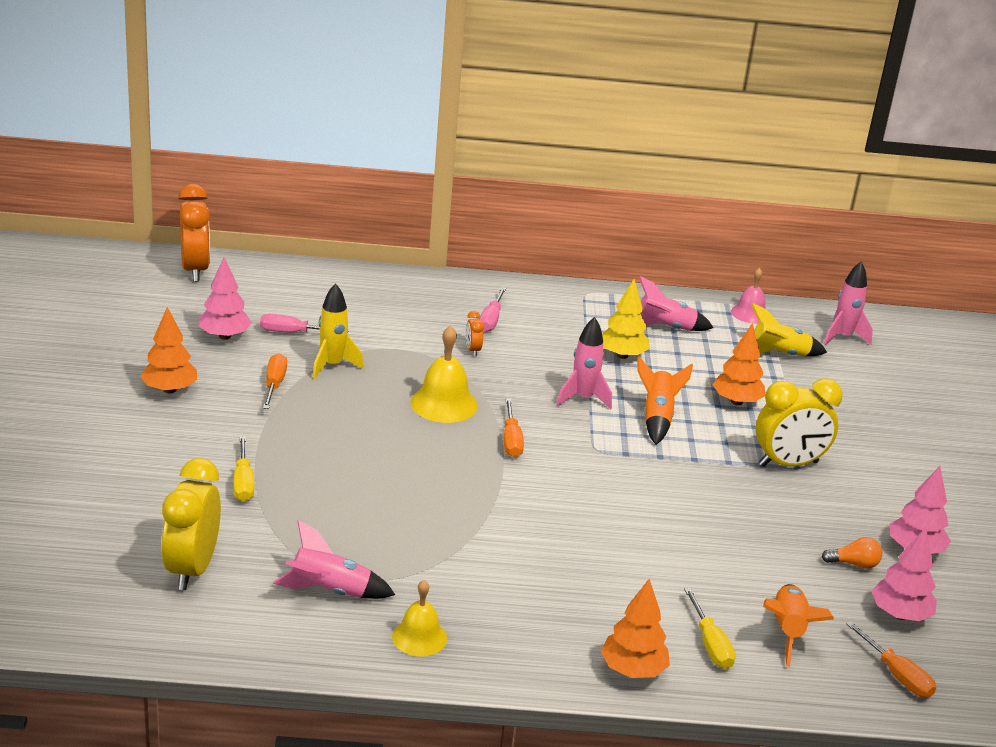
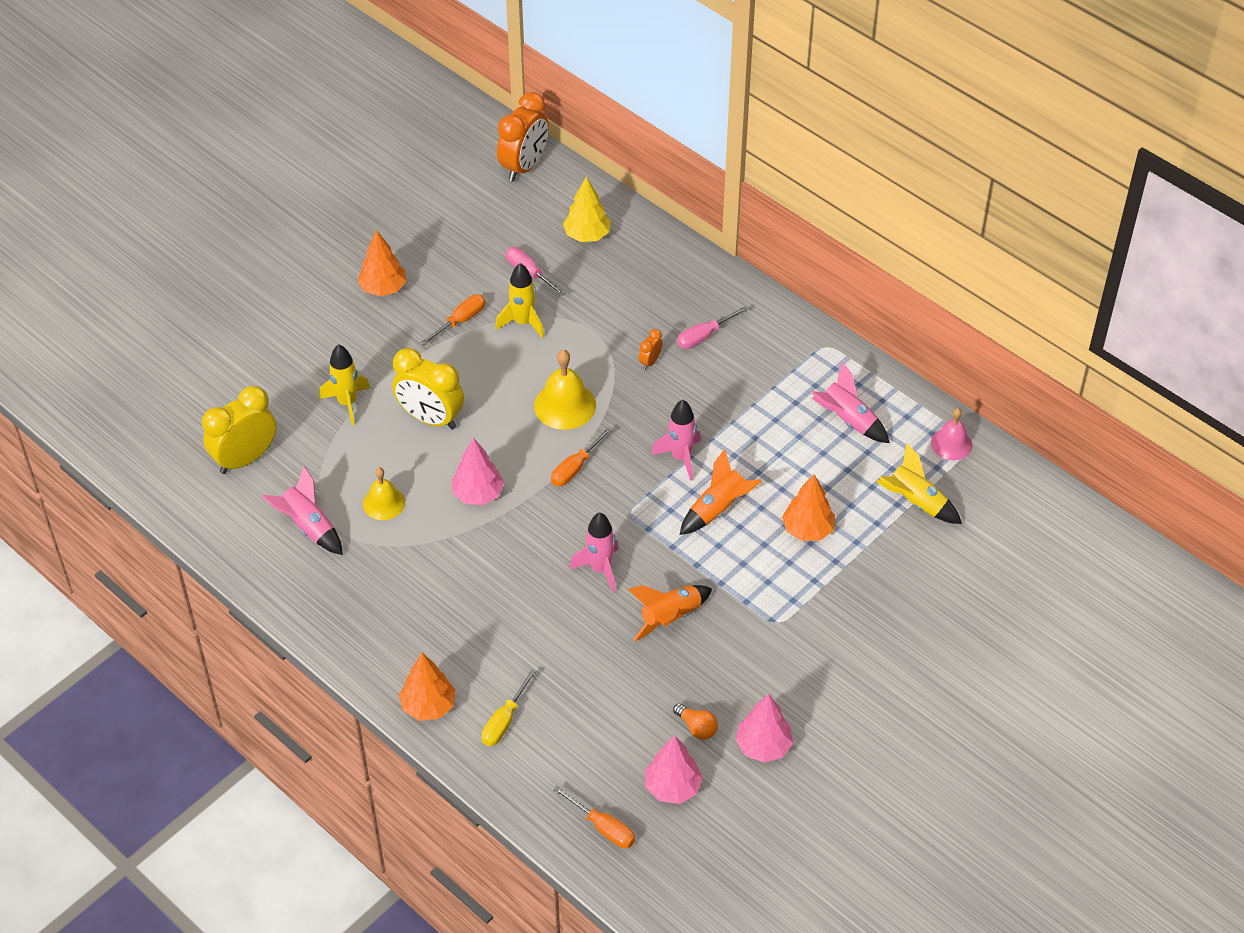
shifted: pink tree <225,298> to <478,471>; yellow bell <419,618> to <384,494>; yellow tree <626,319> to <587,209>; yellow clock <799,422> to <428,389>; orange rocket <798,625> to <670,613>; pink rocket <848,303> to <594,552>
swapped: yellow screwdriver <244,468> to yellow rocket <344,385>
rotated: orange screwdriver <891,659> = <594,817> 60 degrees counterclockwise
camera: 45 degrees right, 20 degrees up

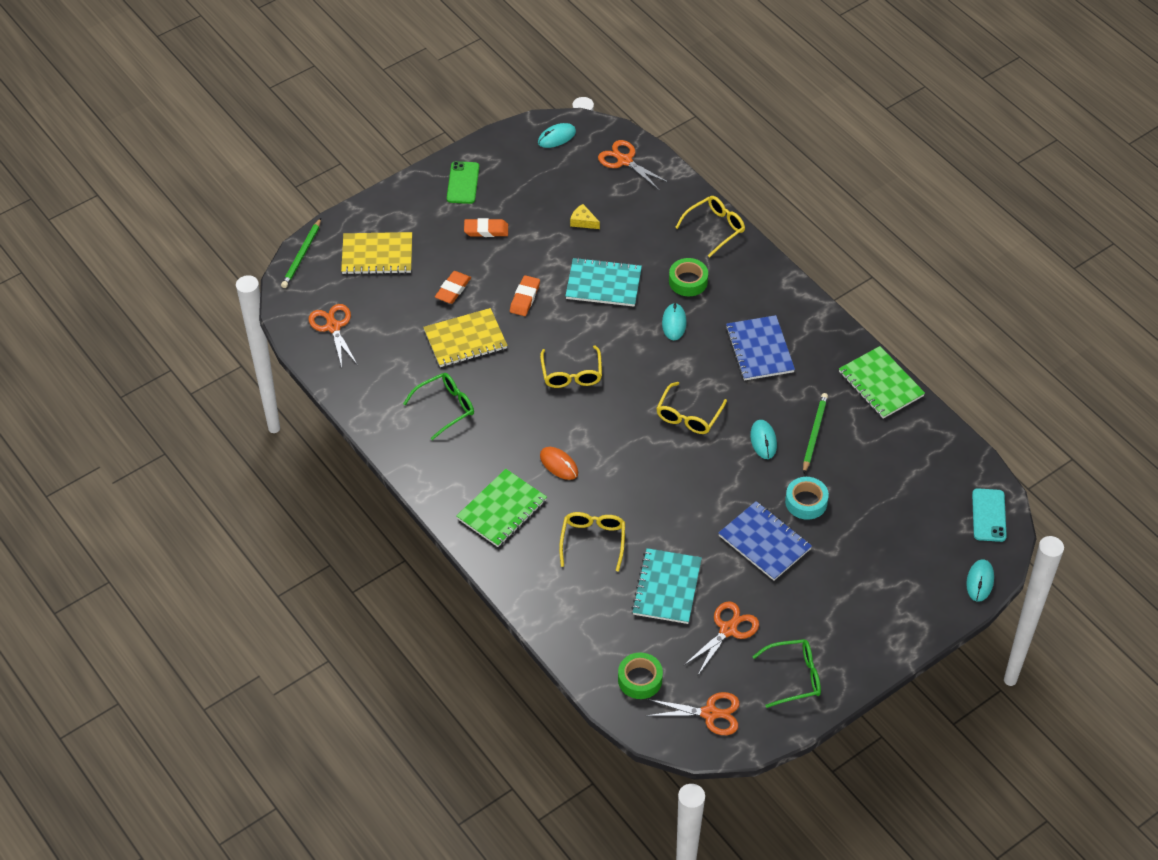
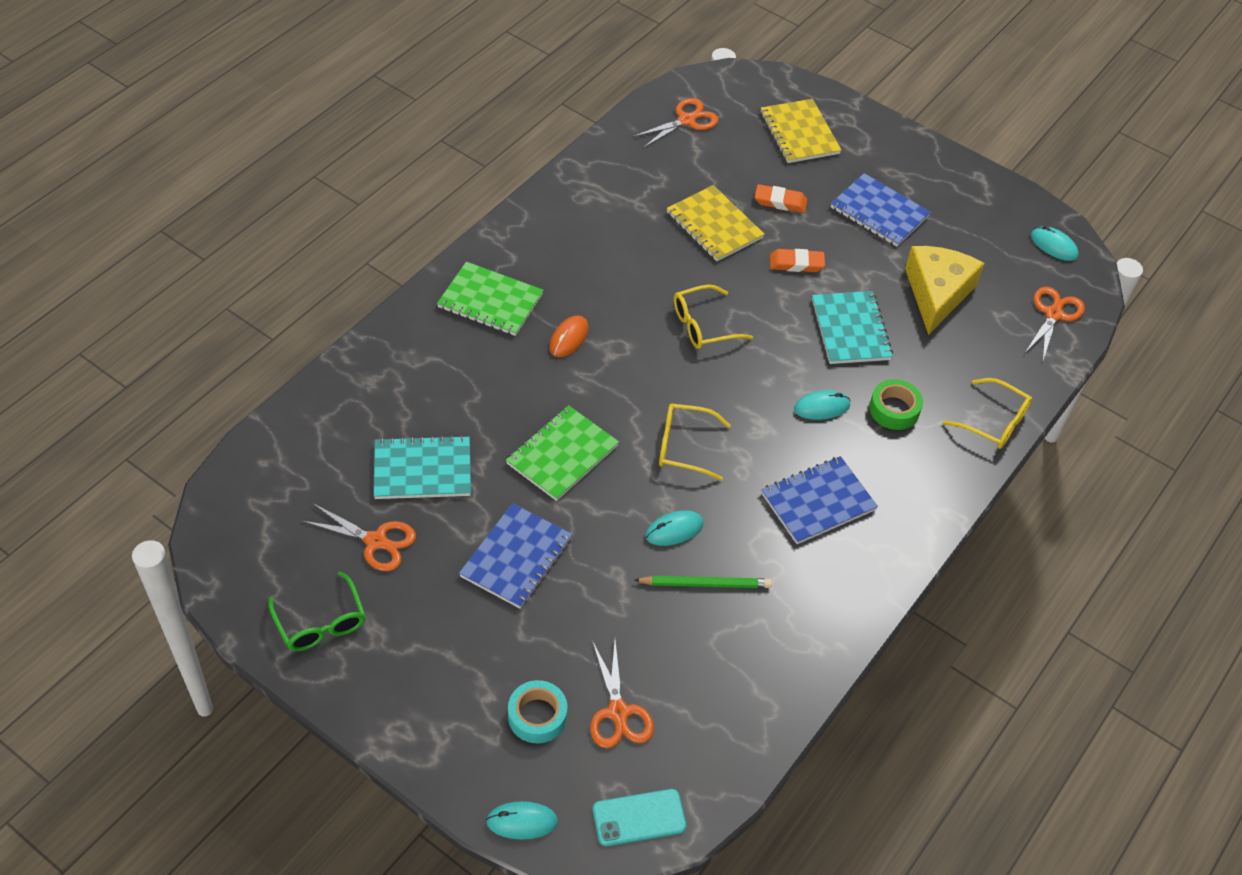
gone: green pencil <301,253>; green glasses <438,406>; green phone <463,182>; yellow glasses <592,542>; green tape <640,676>
shifted: orange scissors <693,713> to <622,694>; turquoise tape <807,498> to <537,711>; green notebook <882,382> to <562,453>
swapped: orange eraser <486,227> to blue notebook <881,210>
scaled: yellow cheese <585,216> = <945,290> x2.43
camera: 70 degrees right, 0 degrees up

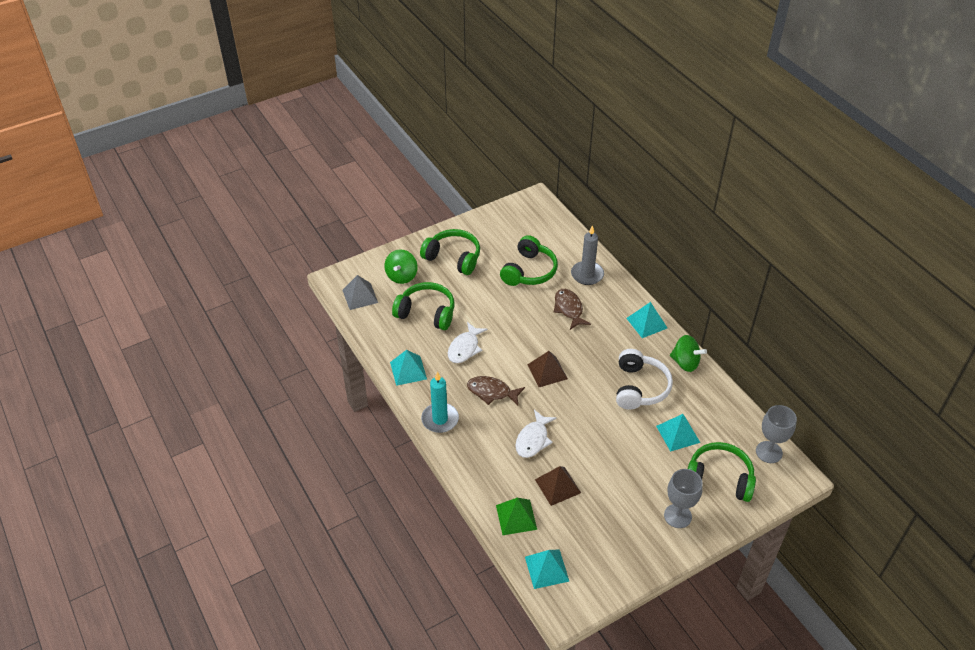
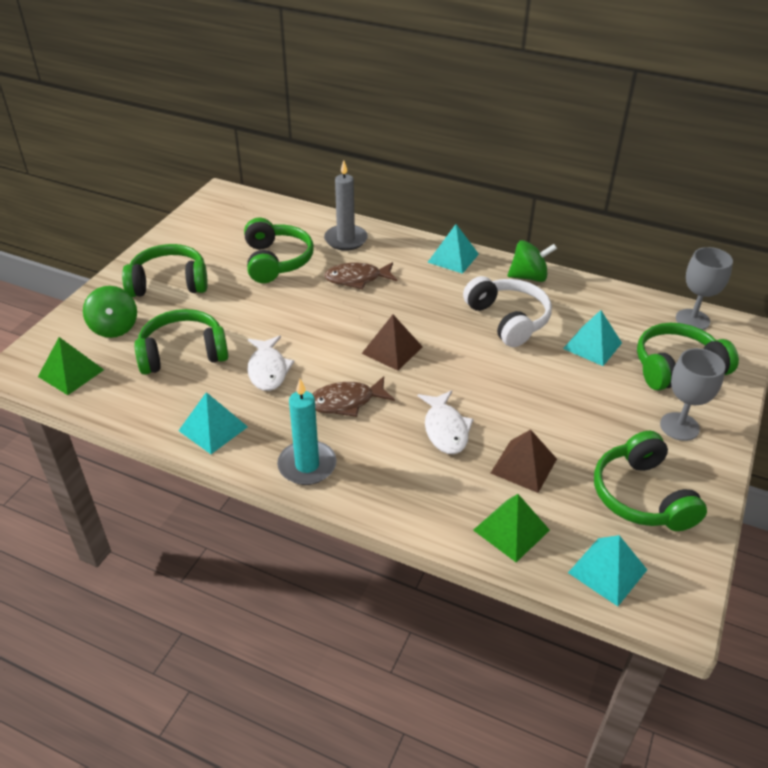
new: green headphones <650,481>
repainted: grey pyramid <360,292> to green pyramid <71,366>
rotated: brown fish <572,309> = <360,275> 45 degrees counterclockwise
camera: 35 degrees left, 5 degrees down

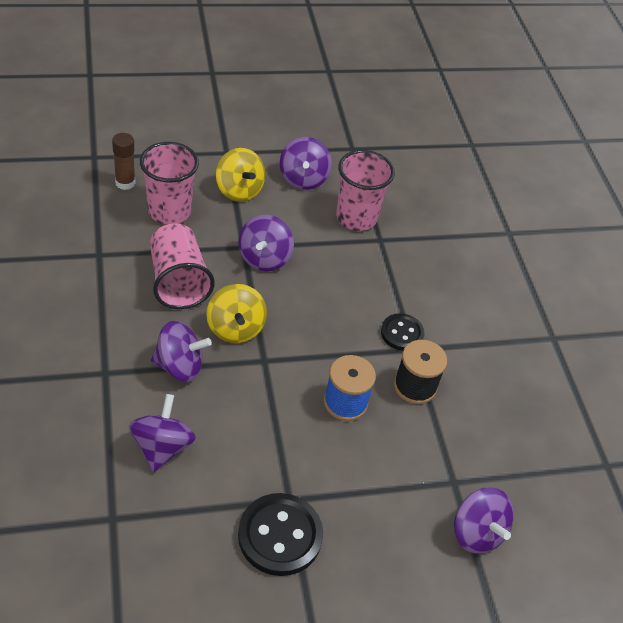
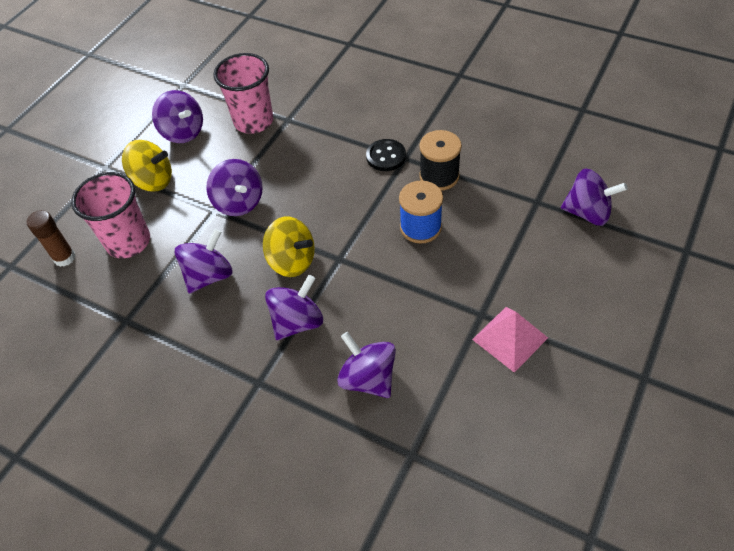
swapped: pink cup <182,266> to purple spinning top <204,261>; black button <280,534> to pink pyramid <510,340>
camera: 40 degrees left, 5 degrees up

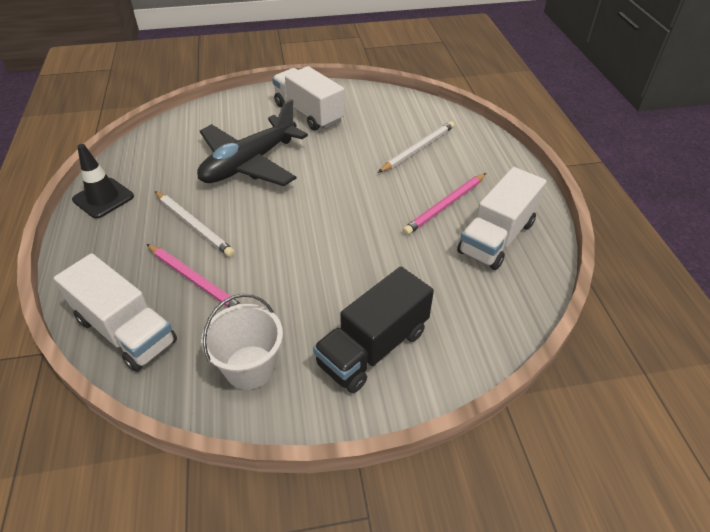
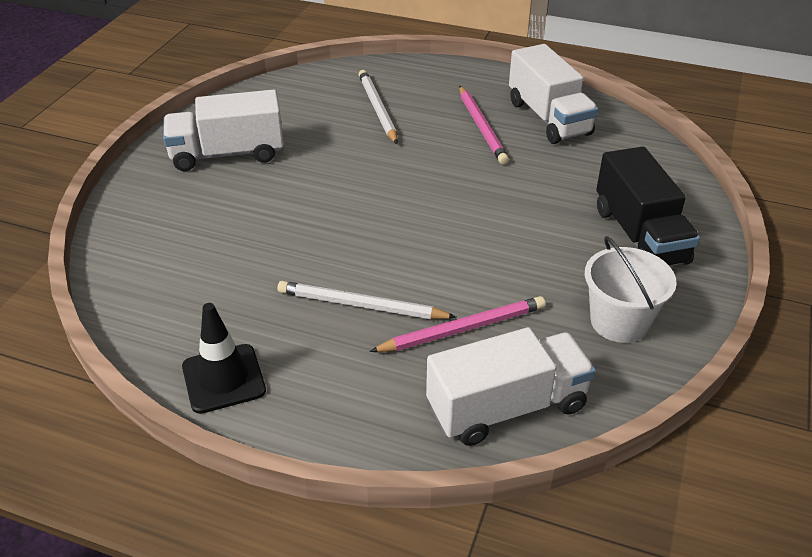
gone: black plane <252,142>
rotated: white pencil <195,224> = <367,300> 150 degrees counterclockwise
camera: 60 degrees left, 5 degrees down

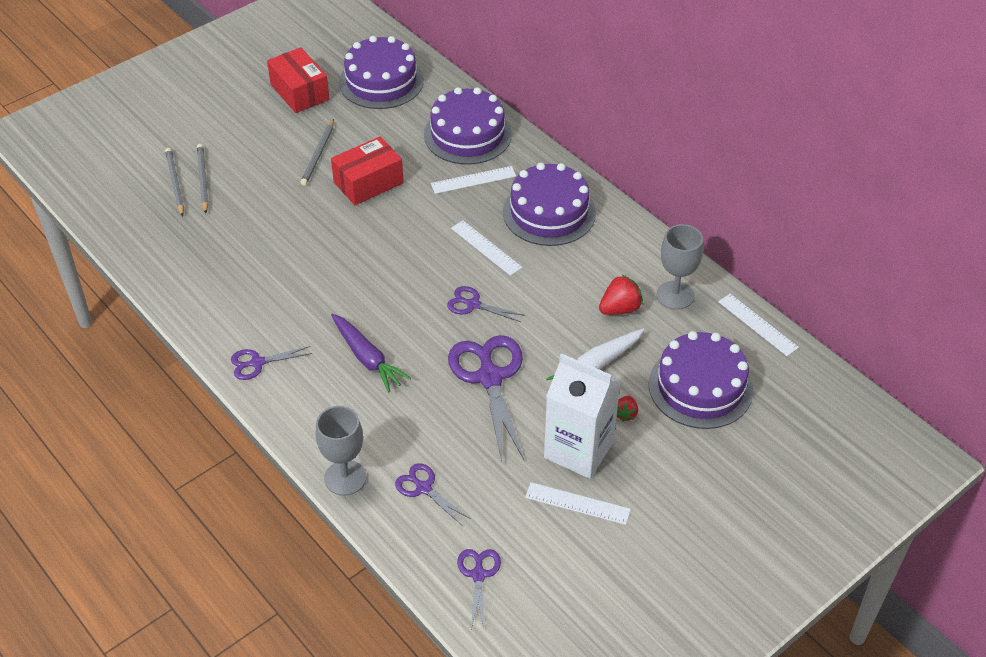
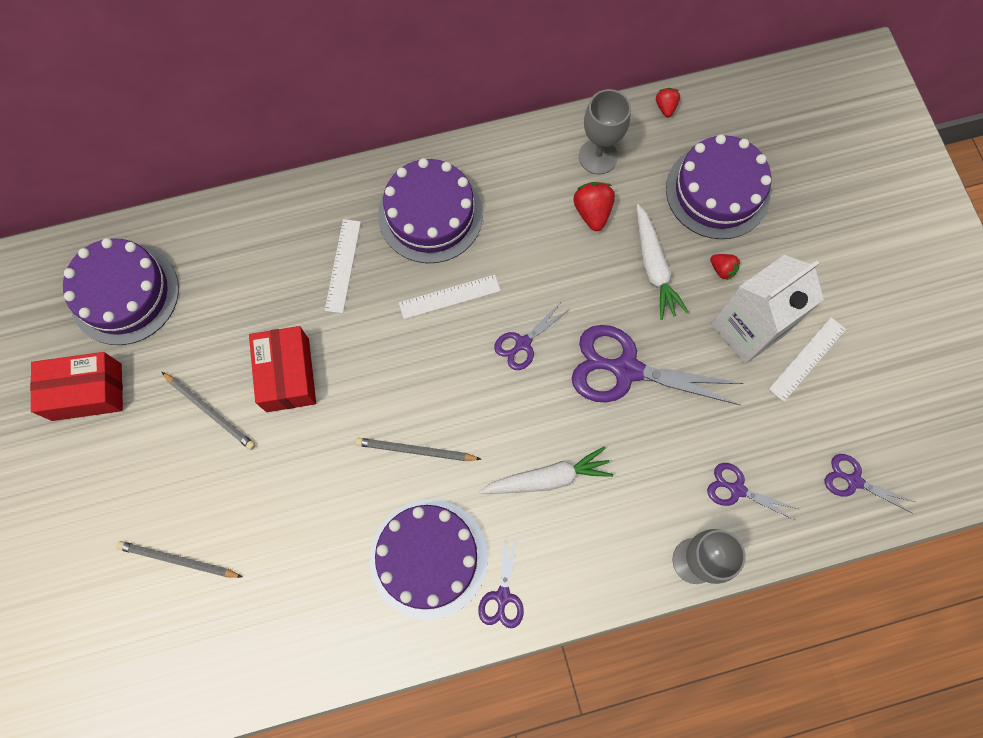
shifted: grey pencil <174,182> to <418,449>; purple cake <468,126> to <429,559>
swapped: white ruler <758,325> to red strawberry <668,102>
repainted: purple carrot <371,353> to white carrot <546,470>
rotated: purple scissors <433,494> = <752,492> 45 degrees clockwise
camera: 65 degrees left, 25 degrees up

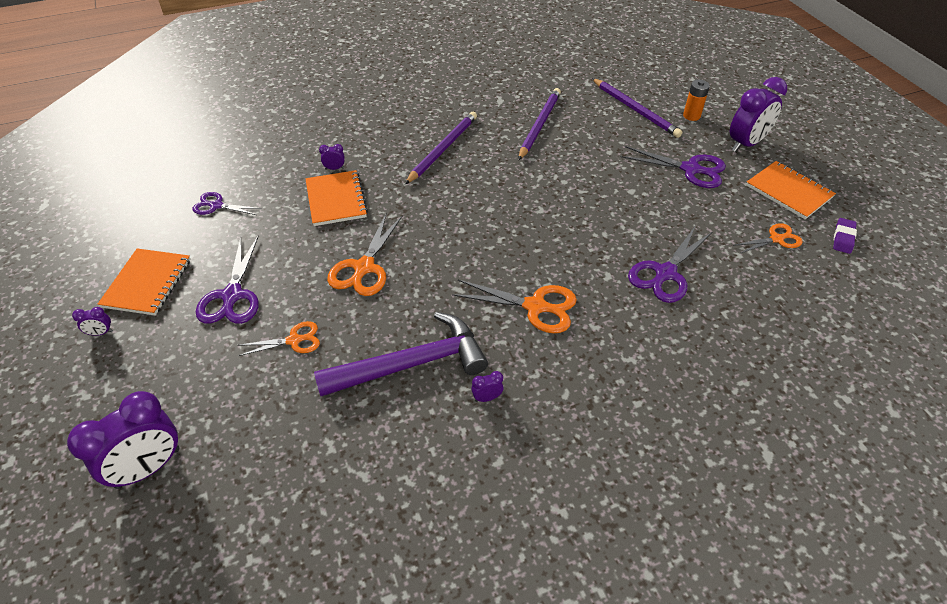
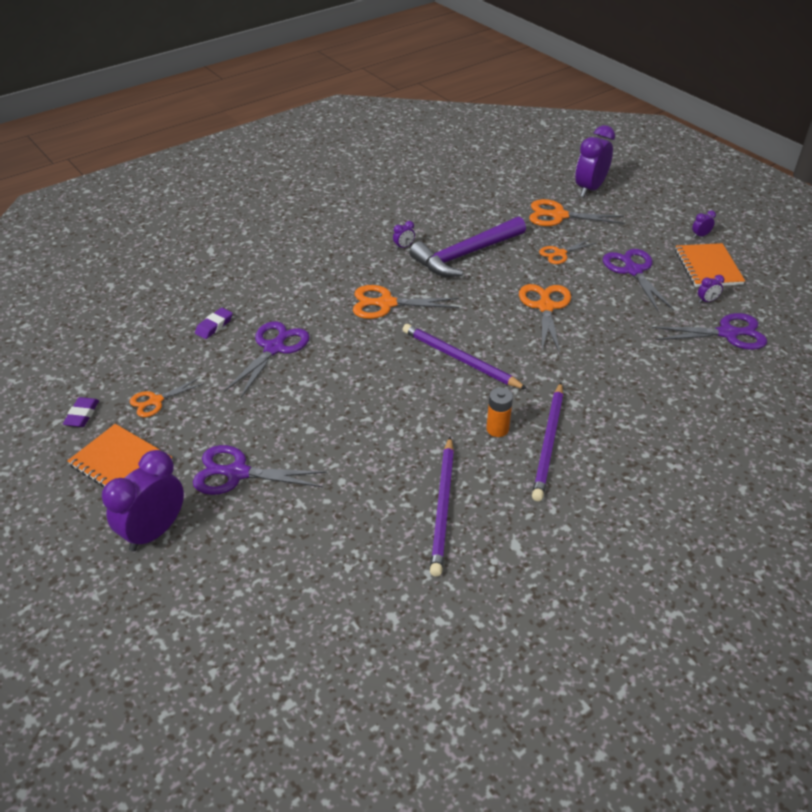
gone: orange notebook <337,198>
new: purple eraser <214,323>; orange scissors <576,212>
shifted: purple clock <332,157> to <711,289>; purple pencil <637,108> to <464,356>; orange battery <696,100> to <499,412>
scaled: purple scissors <226,203> = <709,331> x1.61
camera: 165 degrees right, 5 degrees down

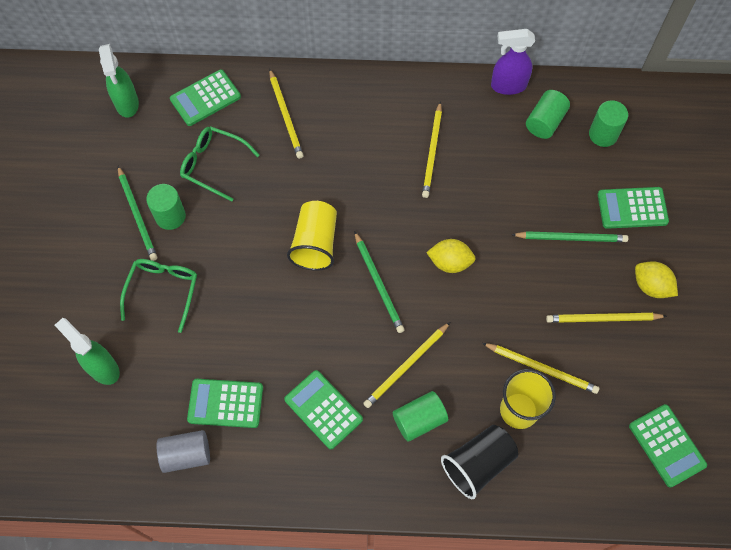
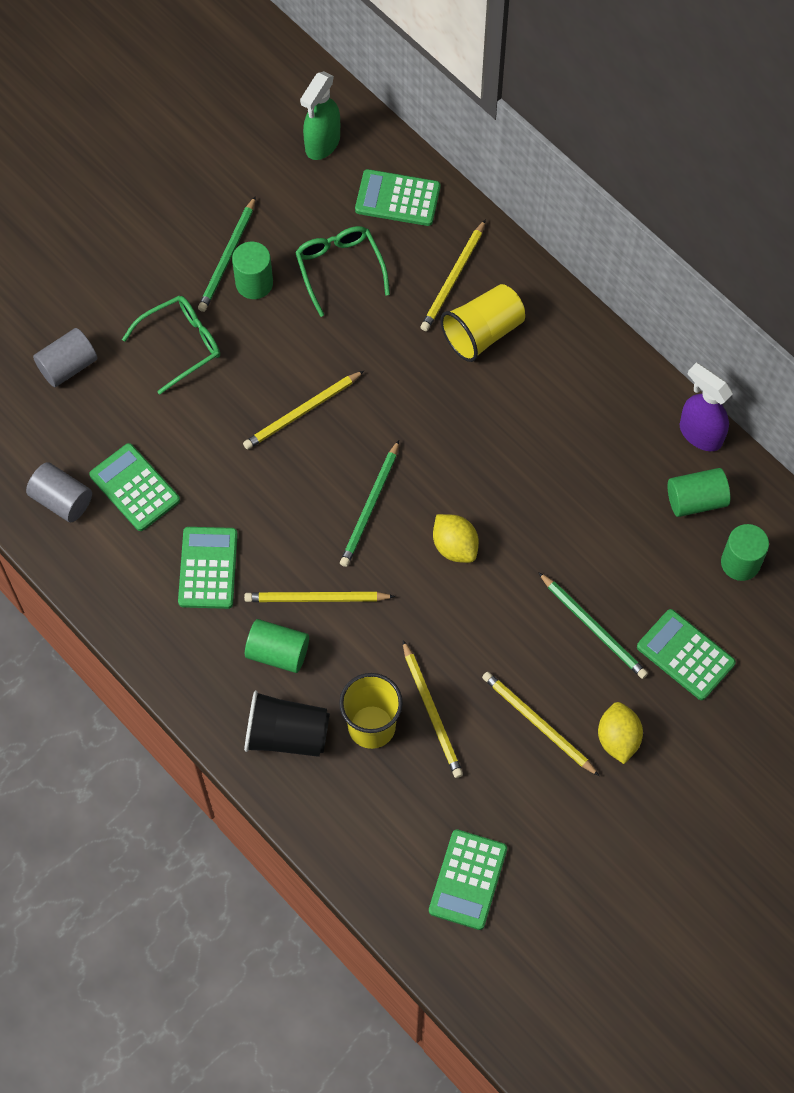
shifted: yellow cup <312,236> to <482,323>; yellow pencil <432,149> to <303,410>
swapped: green spray bottle <87,351> to grey cylinder <65,357>
camera: 45 degrees right, 0 degrees up

